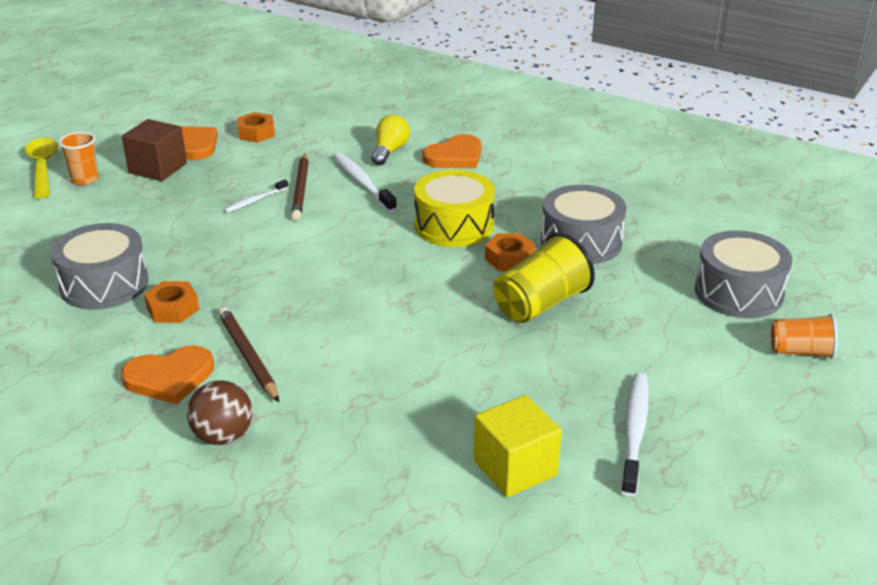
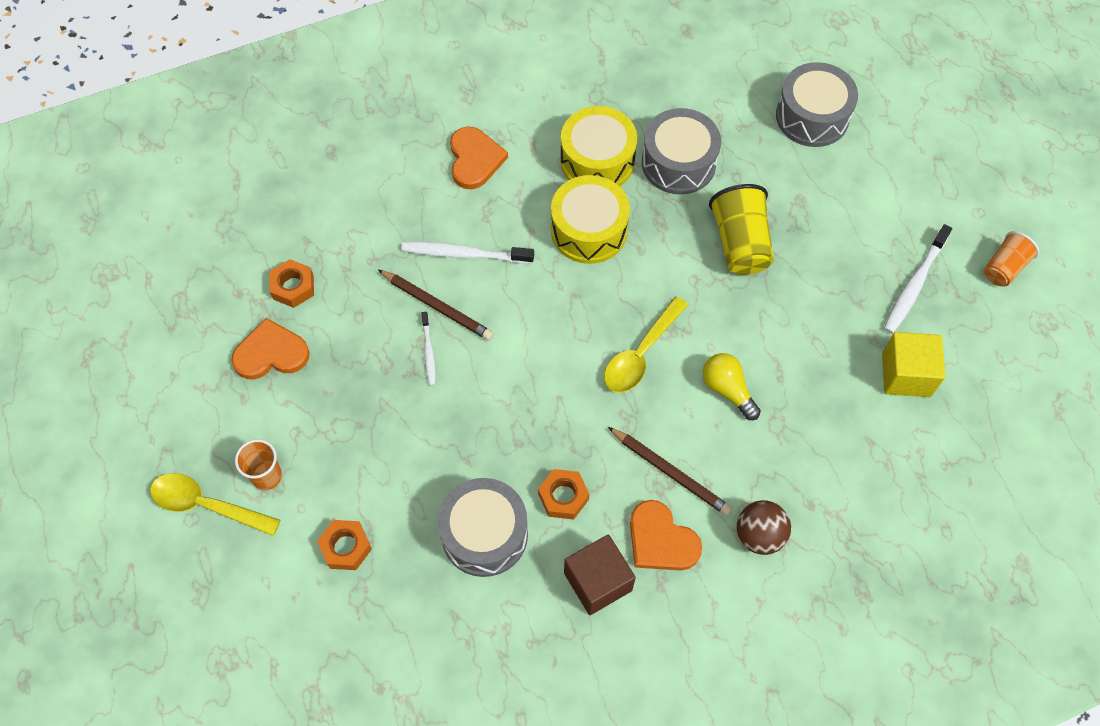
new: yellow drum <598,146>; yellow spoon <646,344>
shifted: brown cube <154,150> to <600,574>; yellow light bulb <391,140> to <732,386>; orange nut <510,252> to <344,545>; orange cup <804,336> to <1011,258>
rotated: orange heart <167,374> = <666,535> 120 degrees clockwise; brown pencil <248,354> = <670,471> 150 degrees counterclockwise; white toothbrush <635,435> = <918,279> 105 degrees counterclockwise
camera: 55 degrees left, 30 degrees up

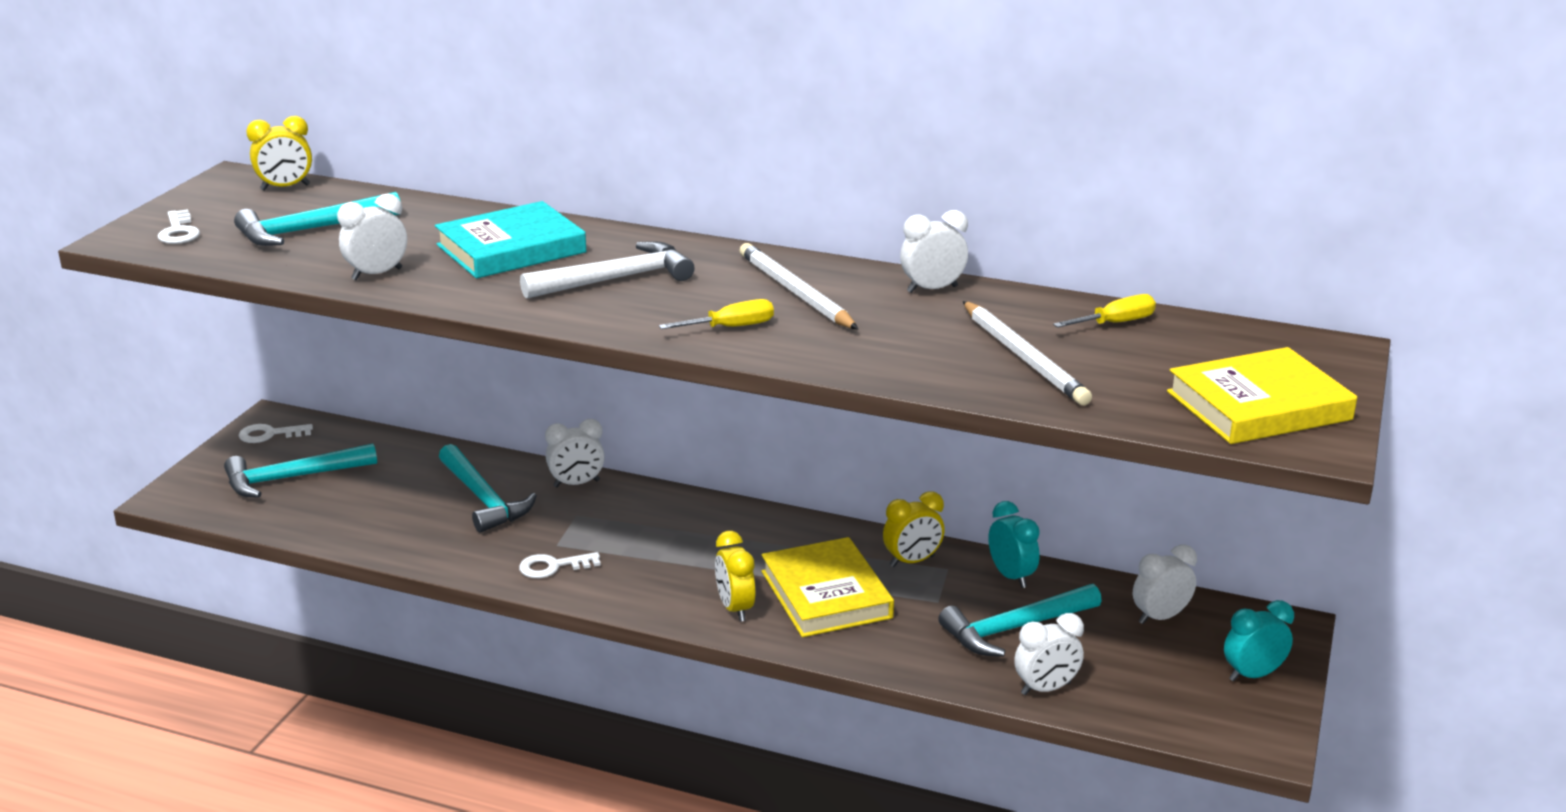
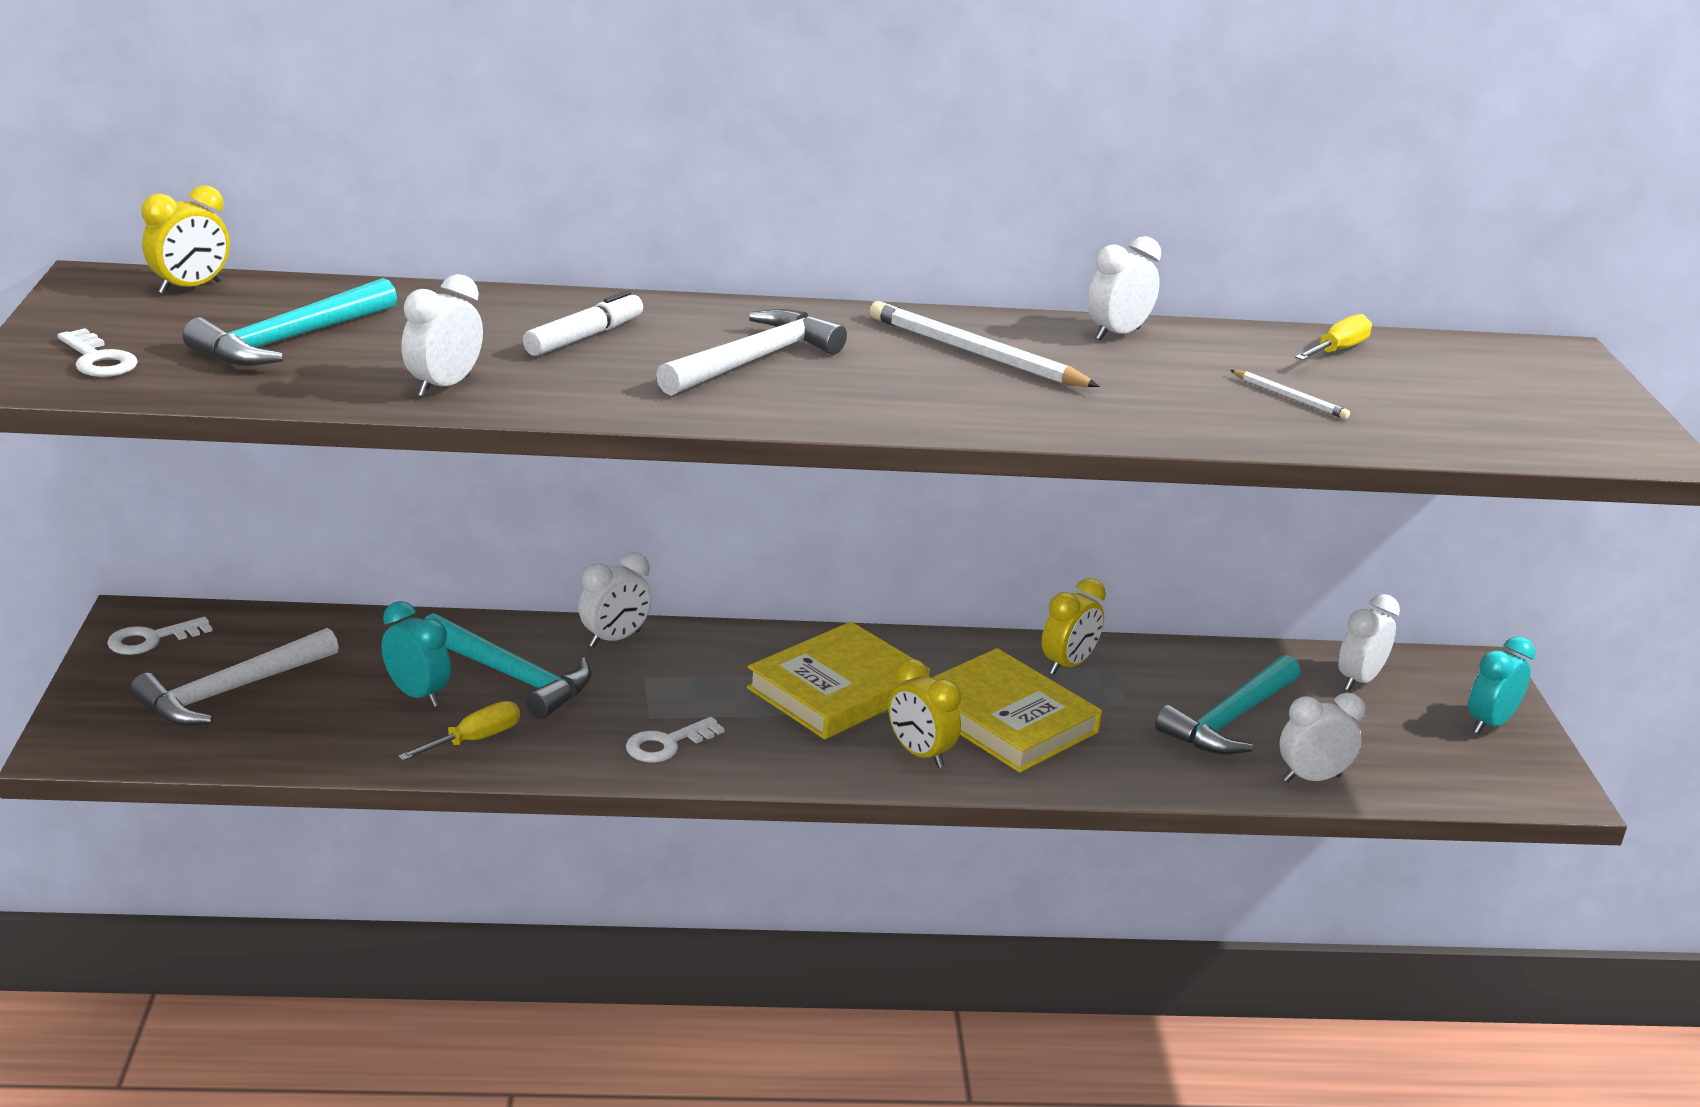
shifted: yellow screwdriver <716,314> to <459,731>; turquoise clock <1014,544> to <416,654>; yellow book <1262,395> to <838,680>
swapped: turquoise book <510,240> to white marker <583,323>
repainted: turquoise hammer <300,470> to white hammer <234,677>
rotated: white clock <1049,654> = <1323,737> 150 degrees counterclockwise
scaled: white pencil <1027,353> = <1290,394> x0.50
camera: 25 degrees left, 0 degrees up

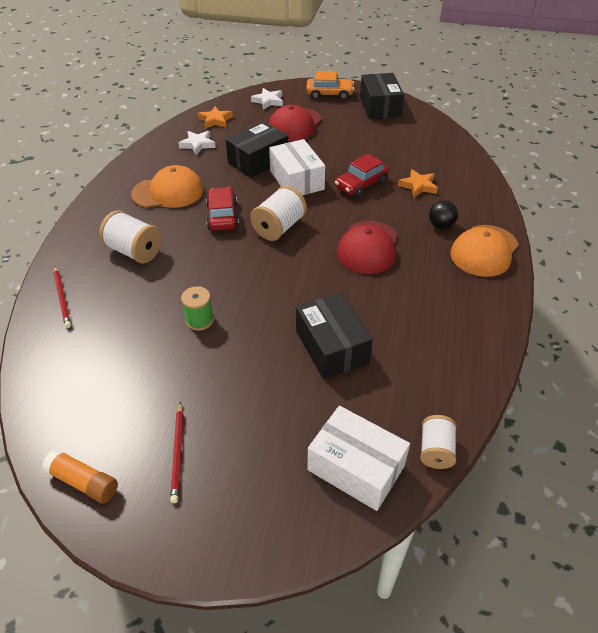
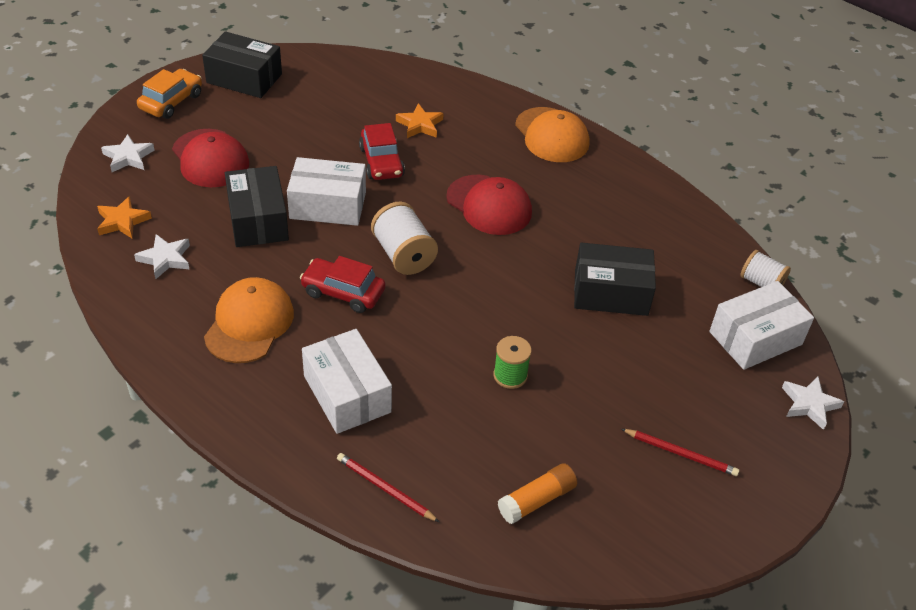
gone: black ball <443,214>
new: white star <813,403>
shifted: orange glue stick <80,476> to <537,493>
swapped: white spool <130,237> to white box <347,381>
rotated: red pencil <62,297> = <388,487> 150 degrees counterclockwise
camera: 65 degrees left, 0 degrees up

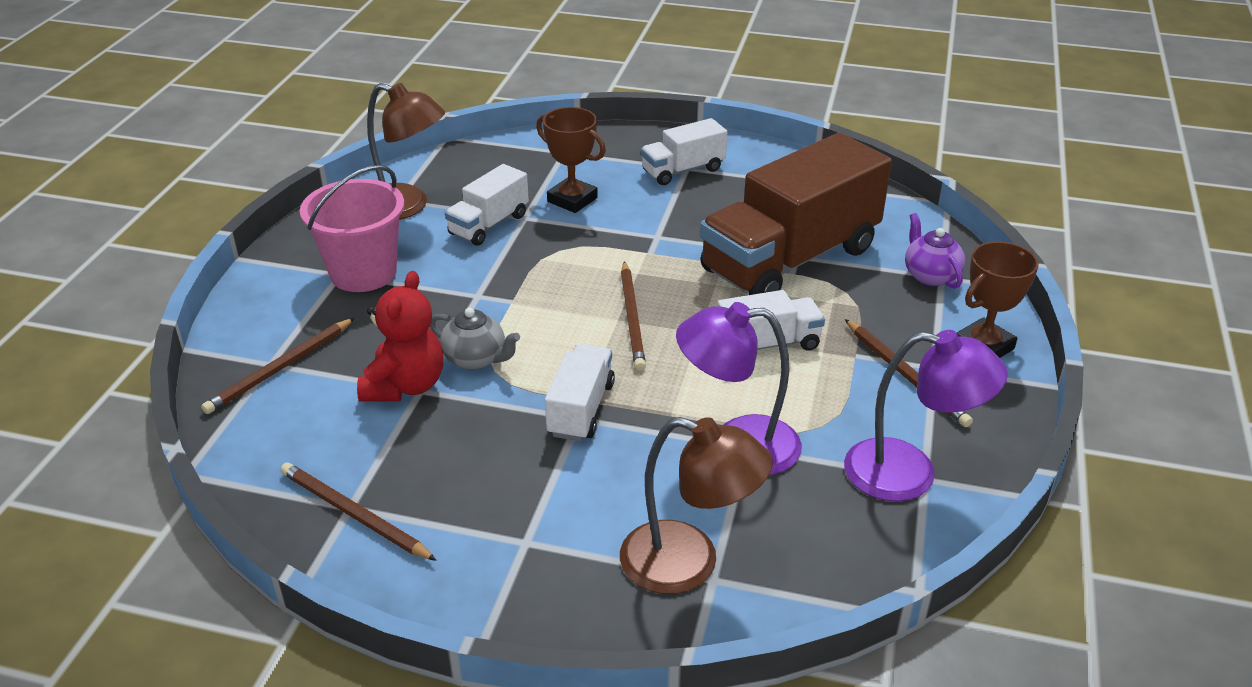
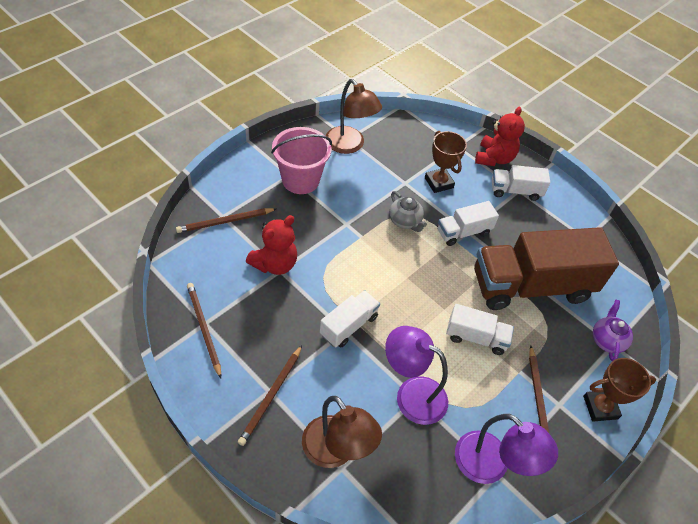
new: red teddy bear <500,136>
shifted: grey teapot <475,338> to <408,211>; white truck <487,205> to <468,223>; brown pencil <633,316> to <270,395>
camera: 25 degrees right, 15 degrees up

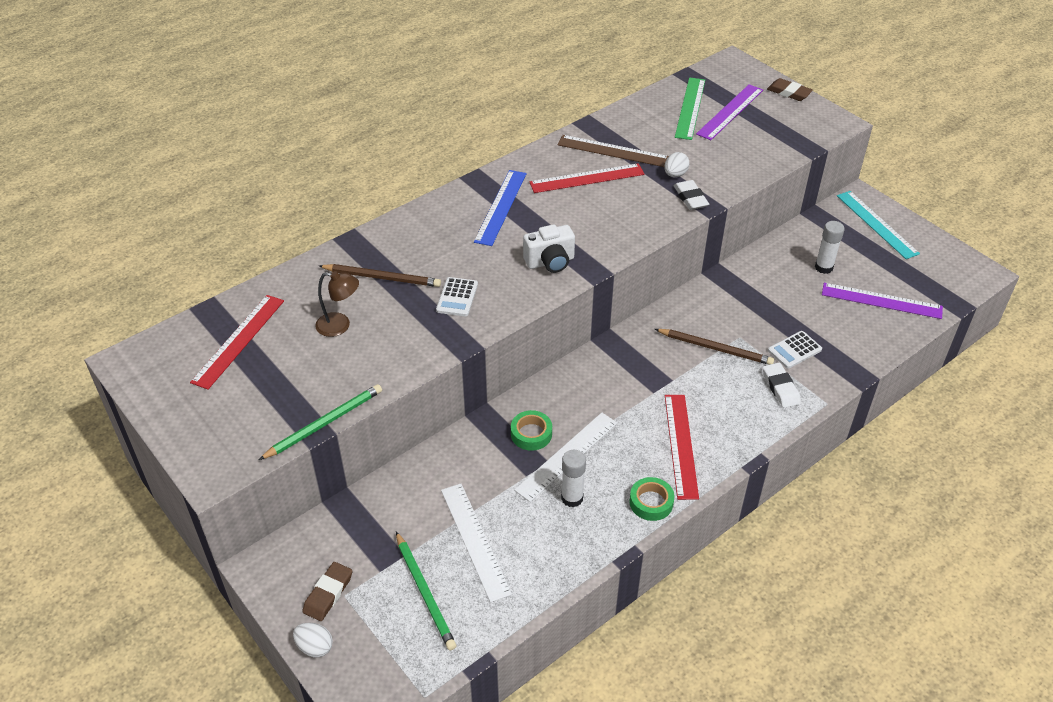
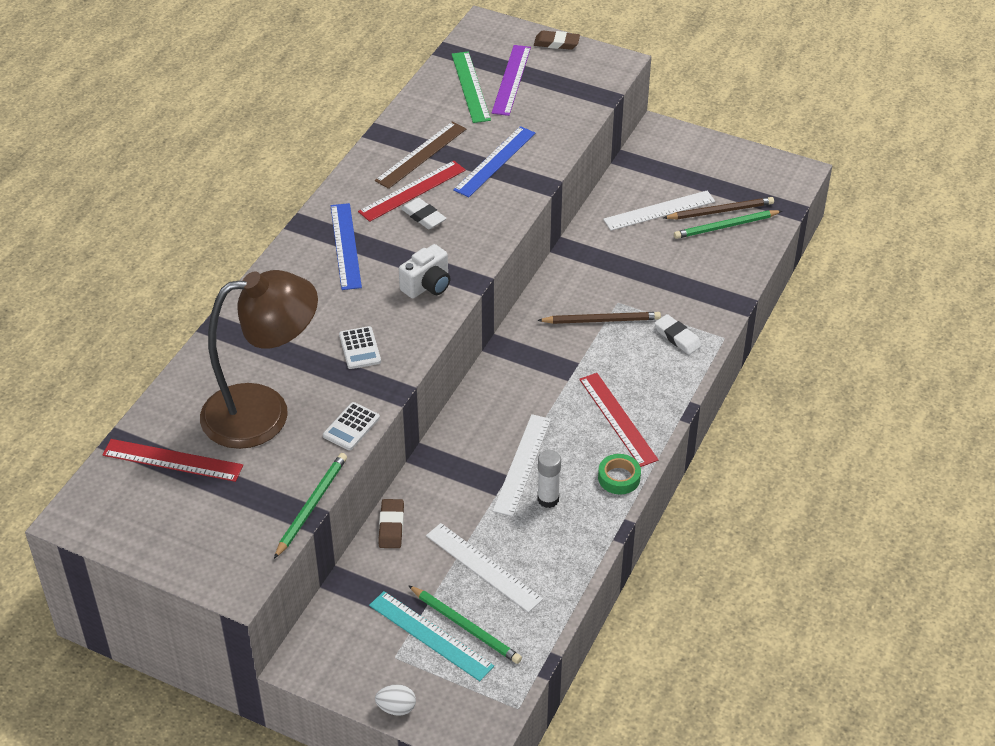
gone: green tape <531,430>
shifted: brown eraser <327,591> to <391,523>; brown pencil <380,275> to <718,208>; white eraser <691,195> to <424,213>; white calculator <795,350> to <351,426>; turquoise ruler <878,225> to <431,636>
swapped: white egg <677,164> to blue ruler <494,161>; white glue stick <830,247> to white ruler <659,211>; purple ruler <882,301> to green pencil <728,224>
rotated: red ruler <237,342> = <172,460> 75 degrees counterclockwise; brown ruler <613,151> = <420,155> 45 degrees counterclockwise
scaled: brown lamp <337,304> = <259,359> x2.45
camera: 25 degrees left, 0 degrees up

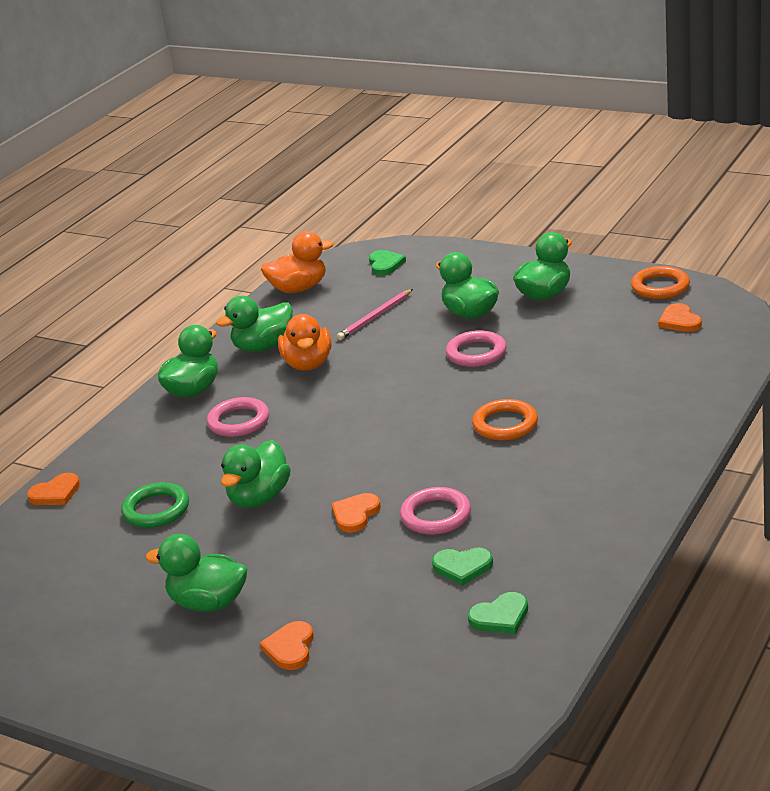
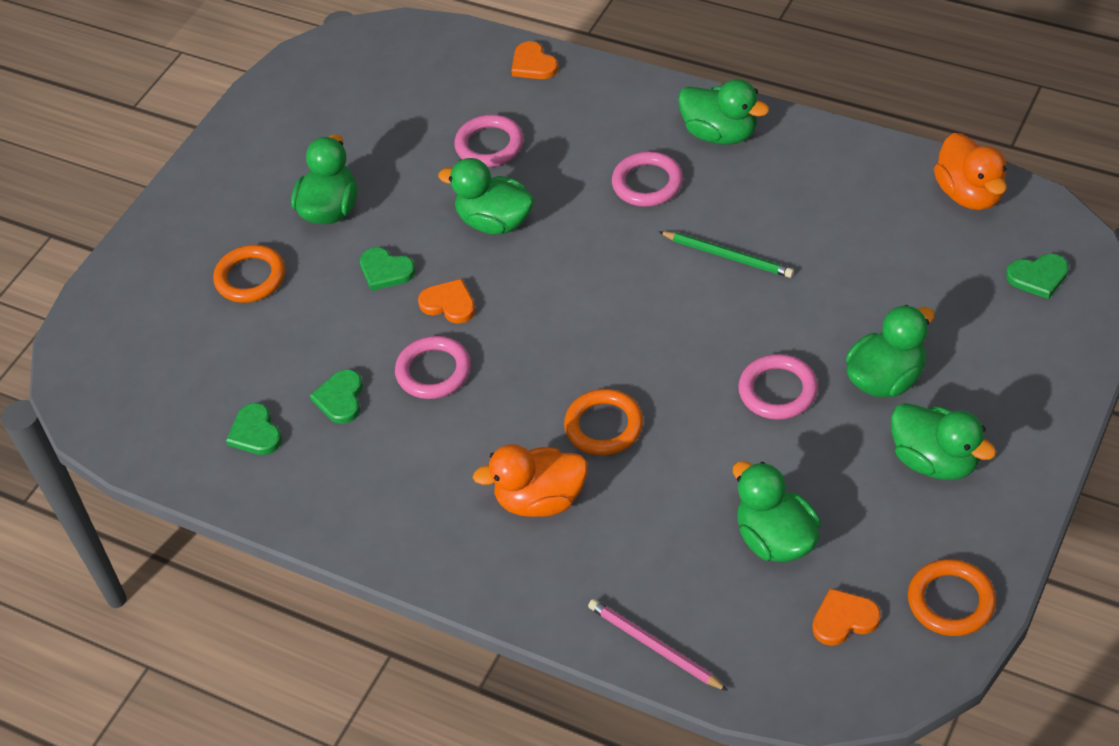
new: green heart <387,269>; green pencil <726,254>
shifted: green duck <254,324> to <777,511>; orange duck <304,342> to <530,480>; pink pencil <375,314> to <658,645>
swapped: orange heart <287,645> to orange ring <249,274>
repainted: green ring <155,505> to pink ring <488,141>
camera: 90 degrees right, 20 degrees up

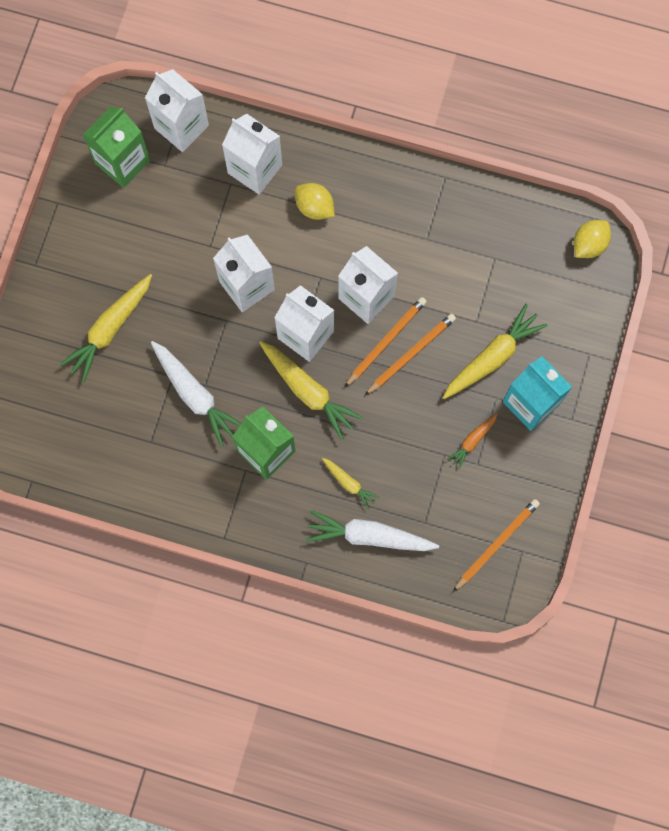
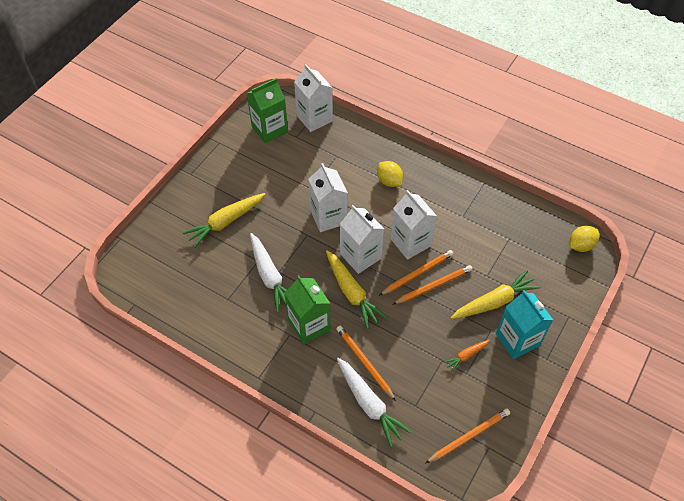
gone: white carton <252,154>
swapped: yellow carrot <350,484> to orange pencil <366,363>
rotated: white carrot <372,530> = <374,402> 150 degrees counterclockwise
camera: 15 degrees right, 20 degrees down

